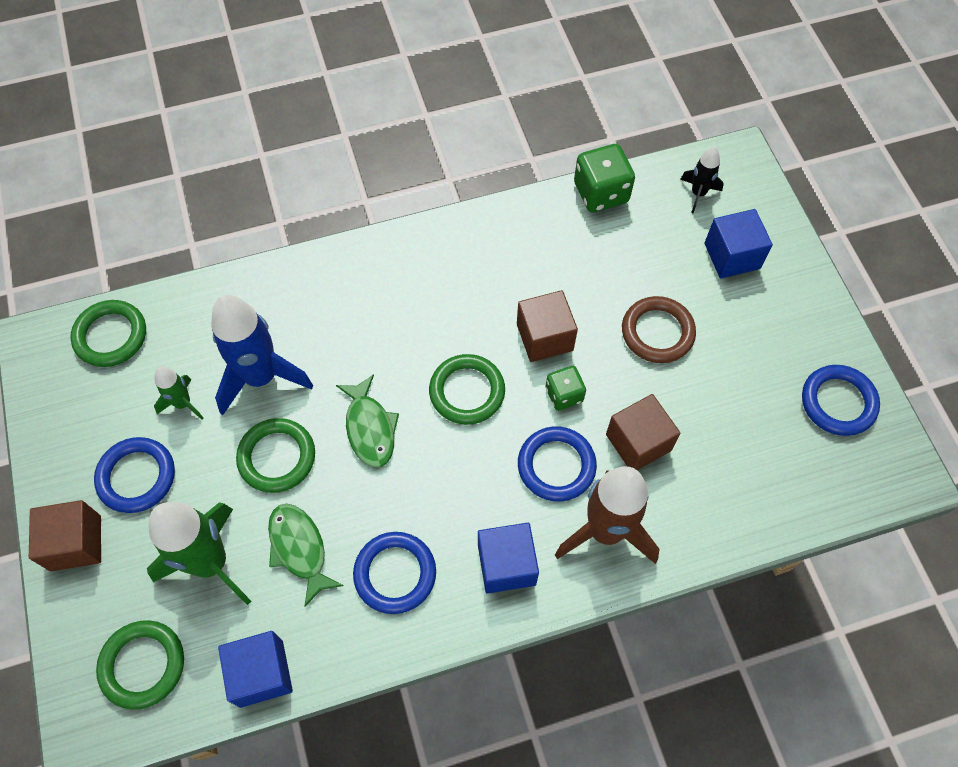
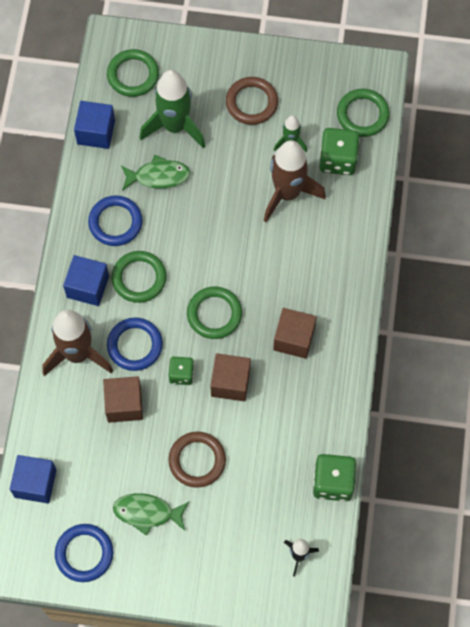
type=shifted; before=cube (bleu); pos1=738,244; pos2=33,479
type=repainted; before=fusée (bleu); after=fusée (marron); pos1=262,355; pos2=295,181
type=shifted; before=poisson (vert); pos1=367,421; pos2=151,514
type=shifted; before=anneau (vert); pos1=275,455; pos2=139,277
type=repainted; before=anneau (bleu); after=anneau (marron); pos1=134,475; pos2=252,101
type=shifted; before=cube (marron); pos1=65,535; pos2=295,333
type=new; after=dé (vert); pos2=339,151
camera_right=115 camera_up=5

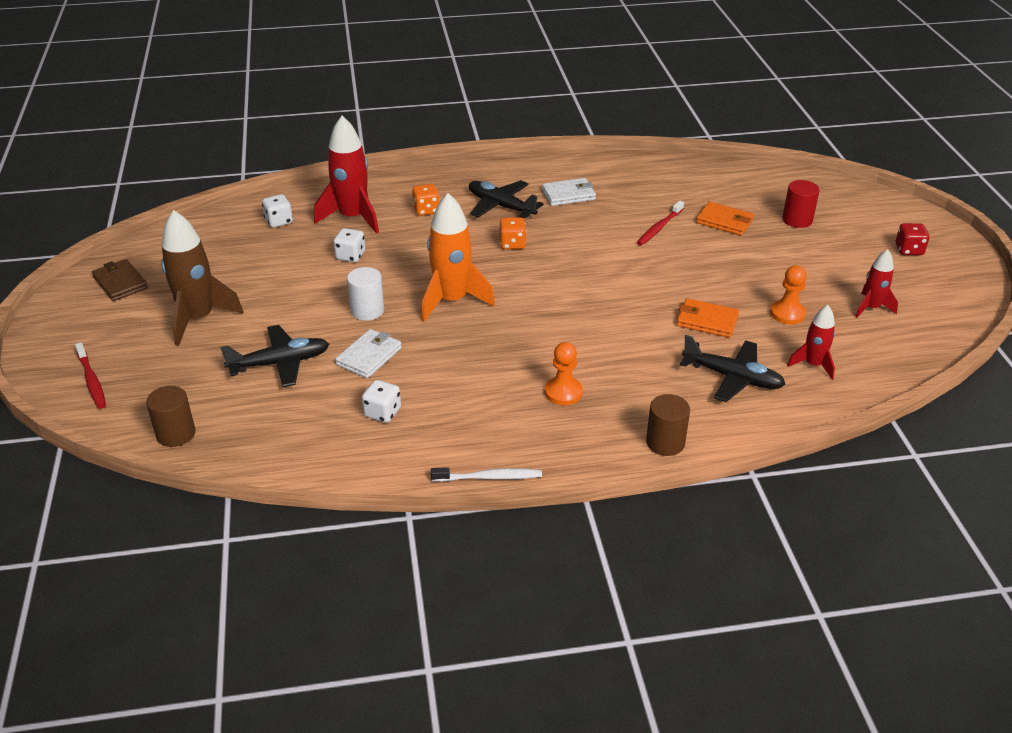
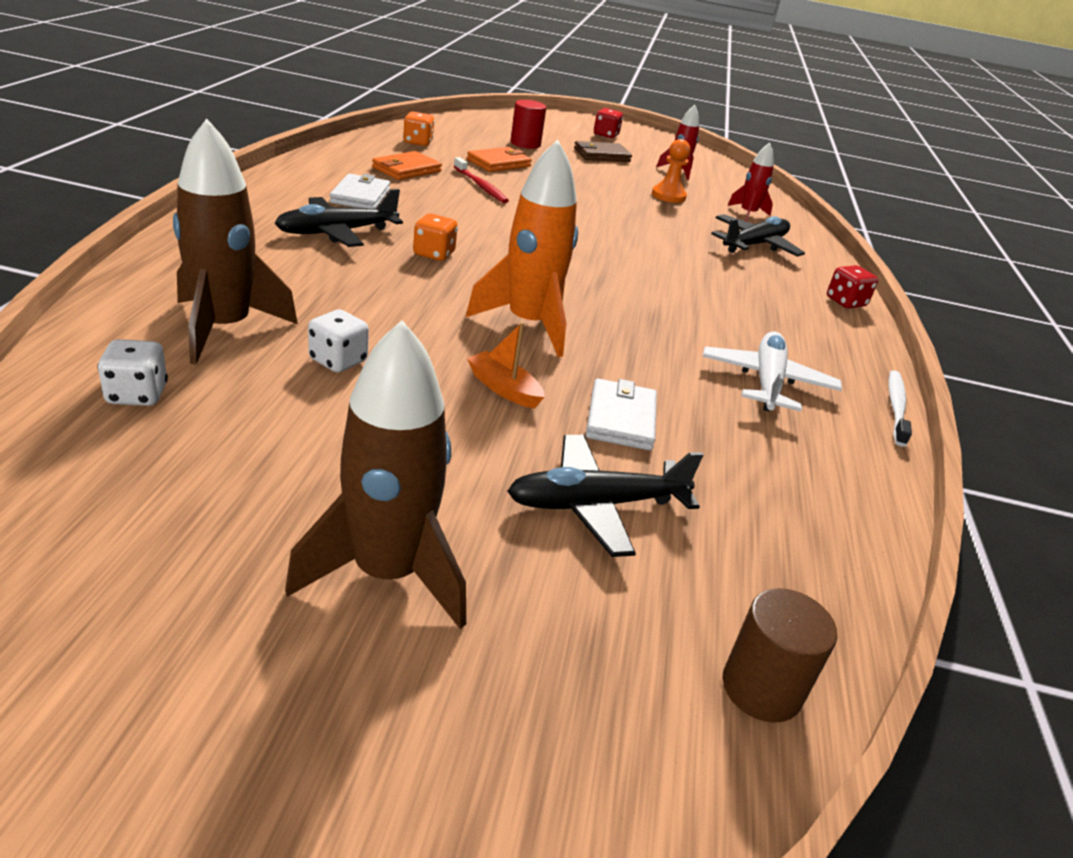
type=repainted; before=fusée (rouge); after=fusée (marron); pos1=346,175; pos2=235,242
type=shifted; before=dé (orange); pos1=426,200; pos2=419,129
type=shifted; before=portefeuille (marron); pos1=120,280; pos2=603,151
type=swapped; before=cylindre (blanc); after=bateau (orange); pos1=365,294; pos2=505,365
type=shifted; before=portefeuille (orange); pos1=707,318; pos2=407,165
type=rotated; before=avion (noir); pos1=274,356; pos2=605,496; turn=-105
type=rotated; before=portefeuille (blanc); pos1=368,353; pos2=621,414; turn=45
type=gone; before=brosse à dents (rouge); pos1=90,375
type=gone; before=pion (orange); pos1=564,373
type=gone; before=dé (blanc); pos1=381,401
type=swapped; before=cylindre (marron); after=dé (rouge); pos1=668,425; pos2=852,287
type=new; after=avion (blanc); pos2=772,371
camera_right=-75 camera_up=-5

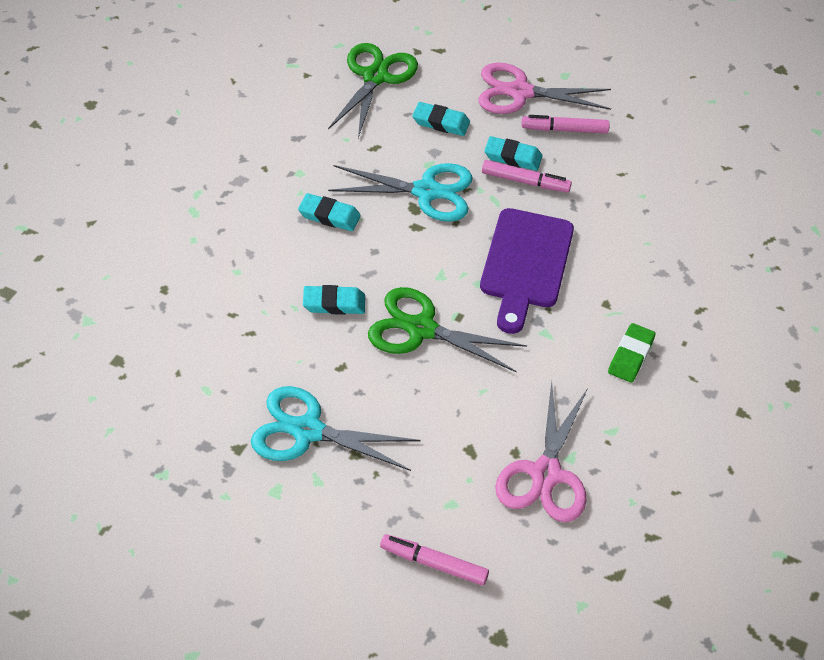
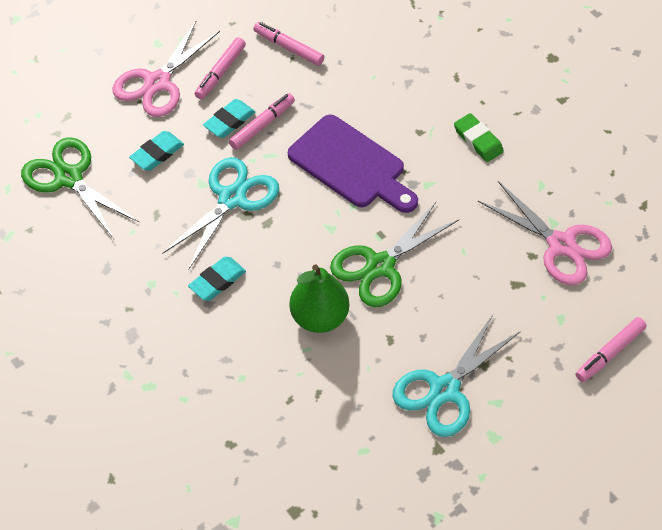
type=swapped; before=gomme (turquoise); after=poire (vert); pos1=334,300; pos2=319,298
type=new; after=feutre (rose); pos2=288,44
camera_right=-60 camera_up=5

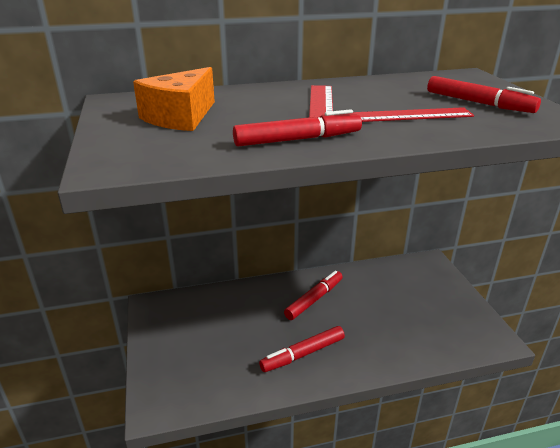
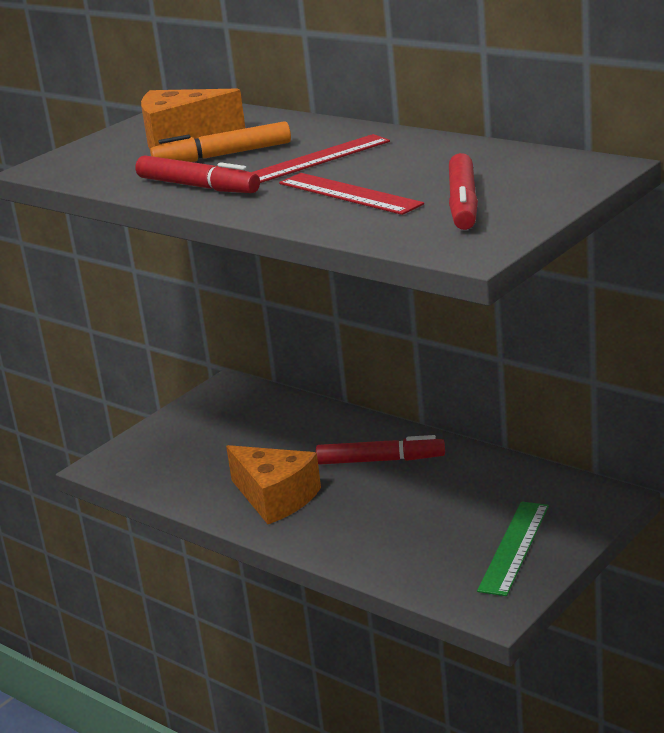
type=swapped; before=feutre (rouge); after=fromage (orange); pos1=302,349; pos2=273,484
type=new; after=feutre (orange); pos2=220,141
type=new; after=règle (vert); pos2=513,548
camera_right=55 camera_up=-5

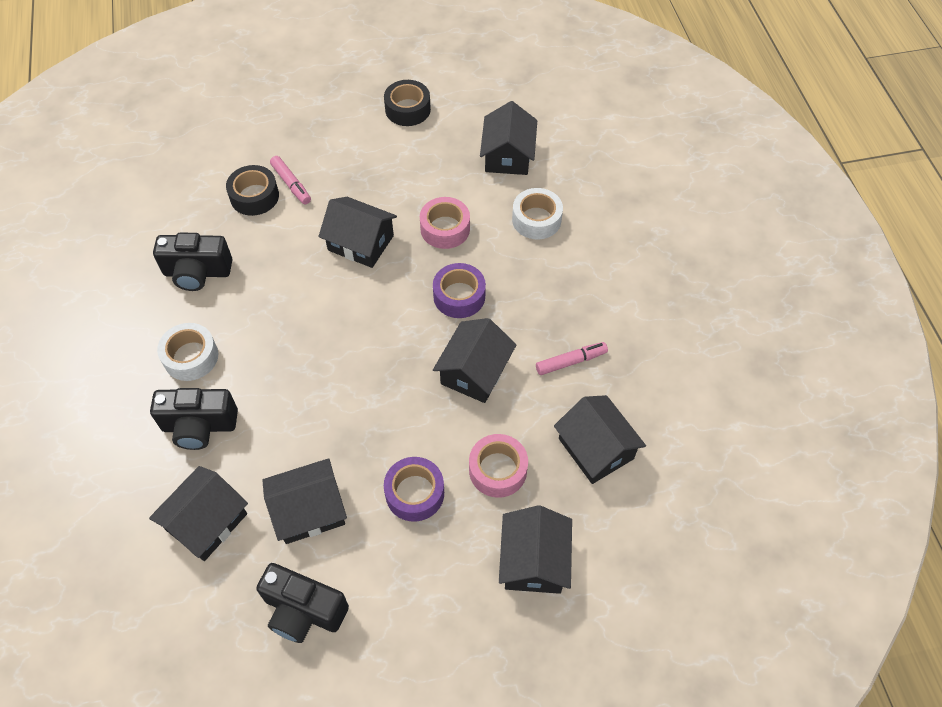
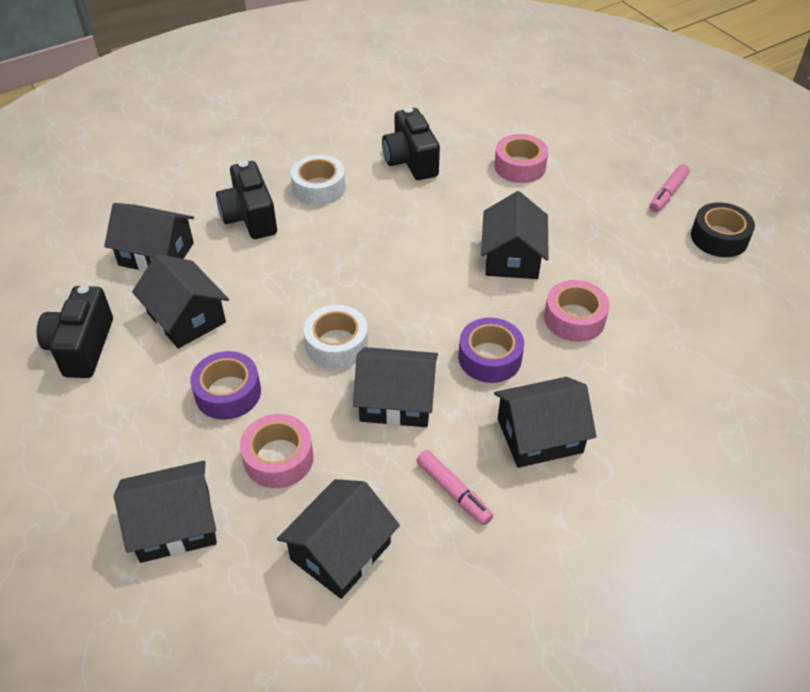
type=shifted; before=maison (noir); pos1=508,138; pos2=545,422
type=shifted; before=feutre (rose); pos1=290,180; pos2=669,188
type=repainted; before=ruban adhésif (noir); after=ruban adhésif (rose); pos1=252,190; pos2=521,158
type=shifted; before=ruban adhésif (blanc); pos1=537,213; pos2=336,337
camera_right=70 camera_up=-10

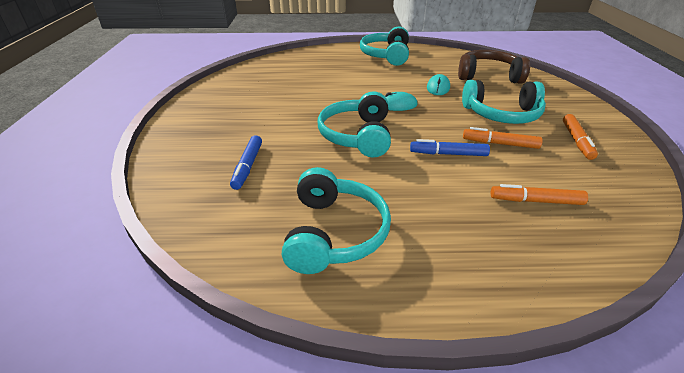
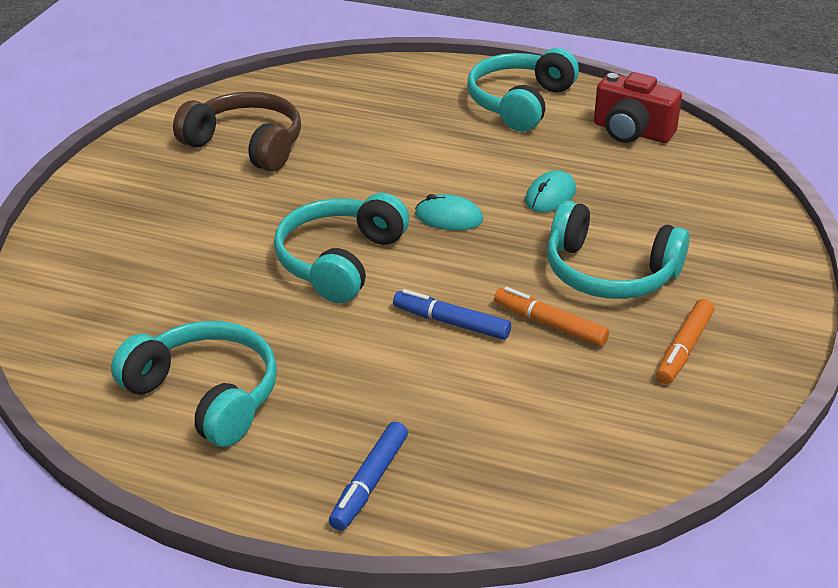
type=shifted; before=casque audio (marron); pos1=494,67; pos2=237,132
type=shifted; before=feutre (bleu); pos1=246,162; pos2=368,476
type=rotated; before=casque audio (turquoise); pos1=336,220; pos2=194,384; turn=-75
type=gone; before=feutre (orange); pos1=539,194
type=new; after=appareil photo (rouge); pos2=638,107
camera_right=20 camera_up=0

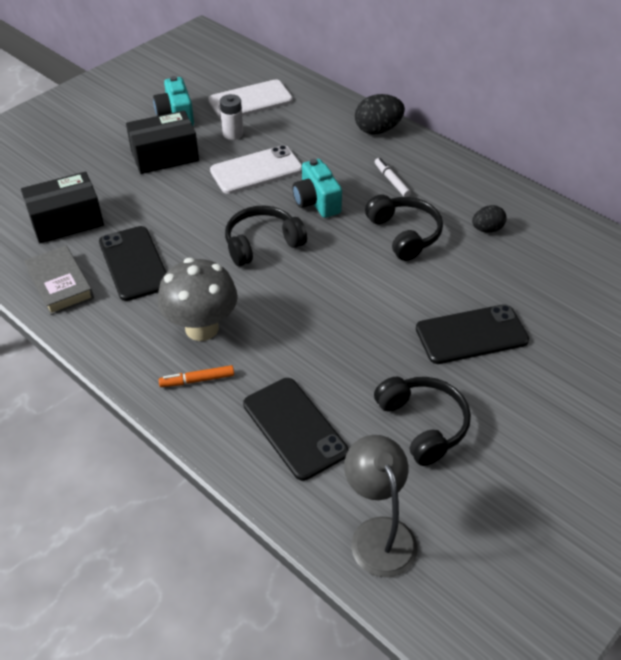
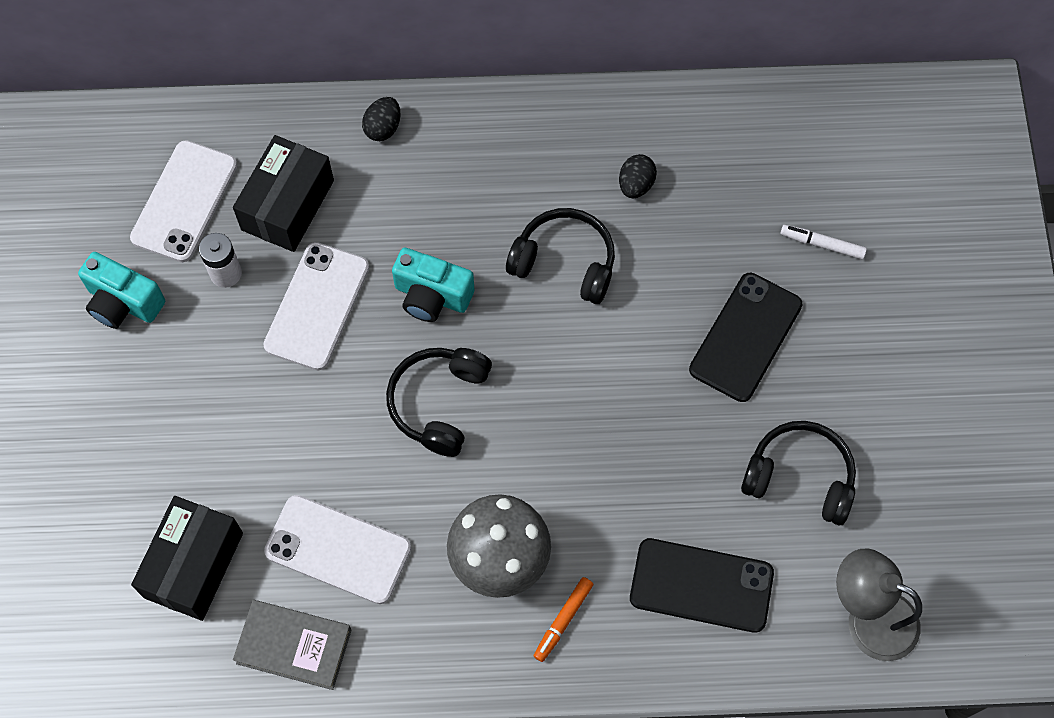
type=scaled; before=œuf (noir); pos1=380,114; pos2=381,119; scale=0.63
type=shifted; before=boîte (noir); pos1=162,142; pos2=283,193
type=shifted; before=feutre (blanc); pos1=393,177; pos2=823,242
type=repainted; before=téléphone (noir); after=téléphone (blanc); pos1=133,263; pos2=337,549
camera_right=-45 camera_up=20

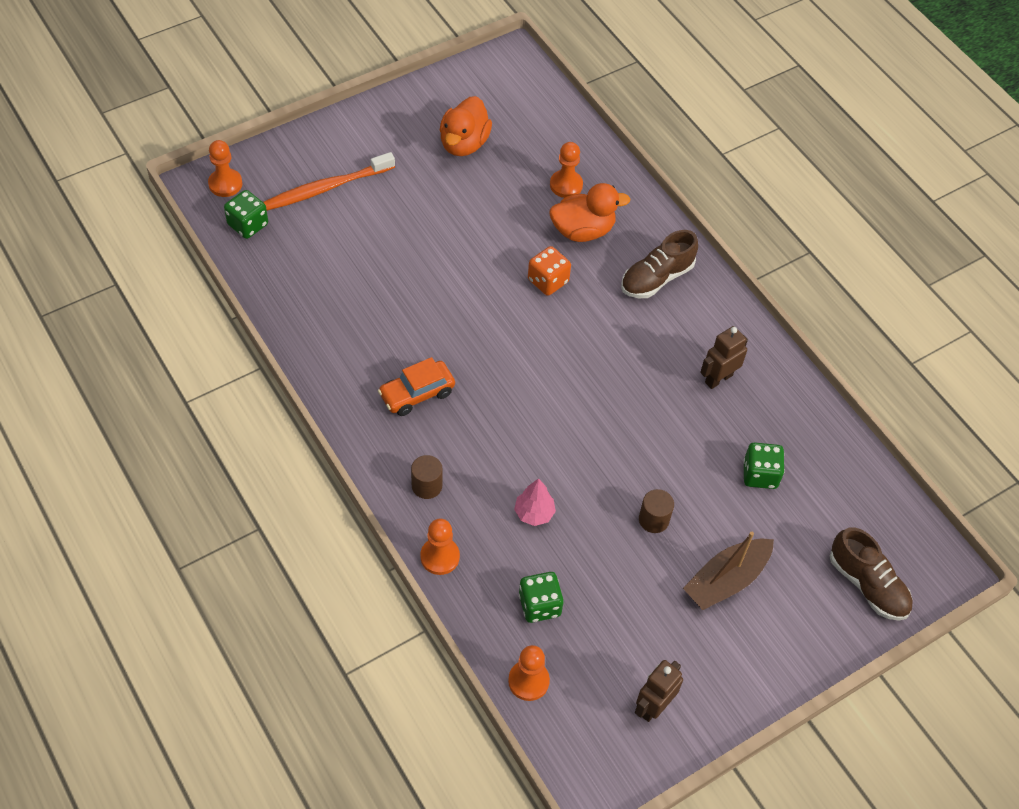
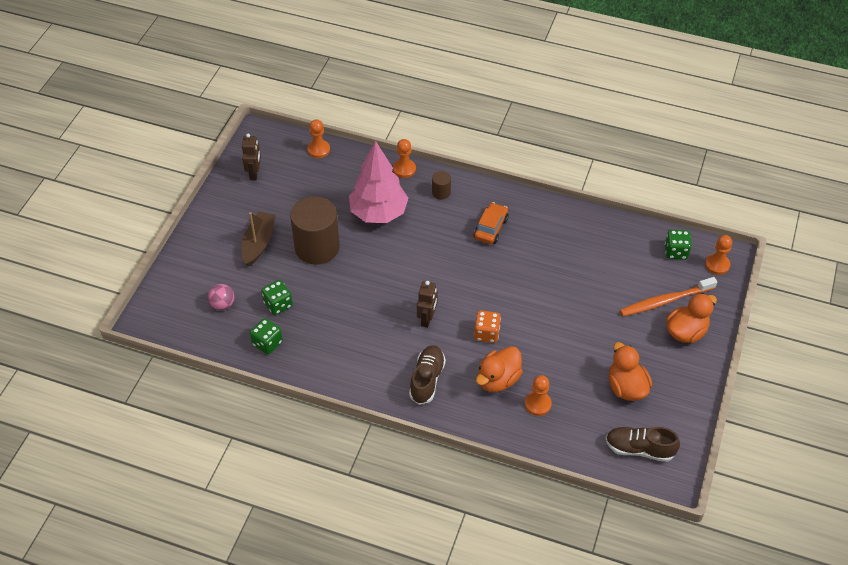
type=rotated; before=brosse à dents (orange); pos1=329,181; pos2=668,296; turn=-135
type=shifted; before=robot (marron); pos1=724,357; pos2=427,304
type=scaled; before=arbre (rose); pos1=535,502; pos2=378,182; scale=2.34
type=scaled; before=cylindre (marron); pos1=656,511; pos2=315,230; scale=2.31
type=shifted; before=chaussure (marron); pos1=871,574; pos2=643,444
type=shifted; before=dé (vert); pos1=541,597; pos2=266,336
type=new; after=balle (rose); pos2=221,297
type=new; after=canard (orange); pos2=691,318
camera_right=145 camera_up=-5

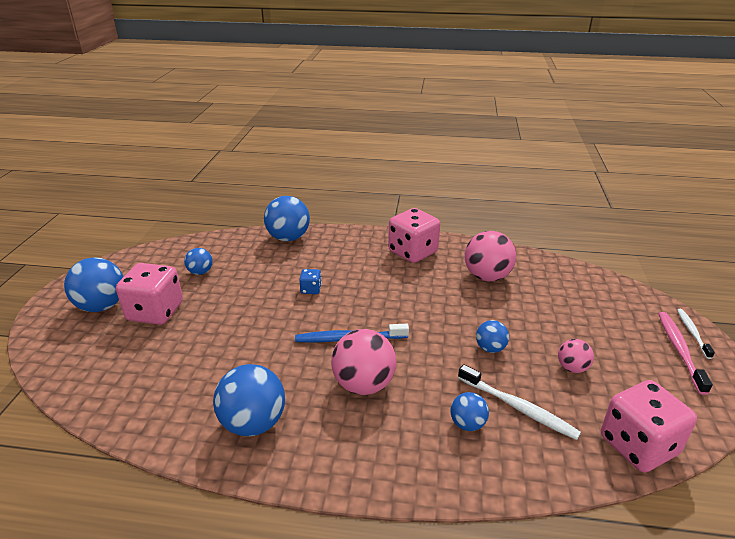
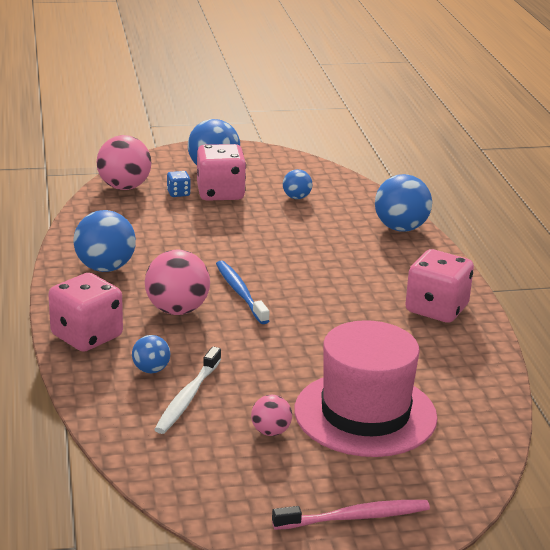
type=shifted; before=balle (rose); pos1=490,256; pos2=124,162
type=shifted; before=dé (bleu); pos1=310,281; pos2=179,184
type=gone; before=brosse à dents (blanc); pos1=696,334
type=gone; before=balle (bleu); pos1=492,336
type=shifted; before=dé (rose); pos1=649,426; pos2=85,312
type=new; after=chapeau (rose); pos2=366,388
camera_right=70 camera_up=-5

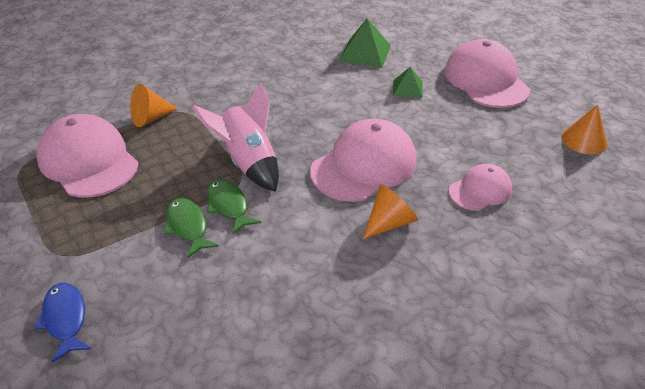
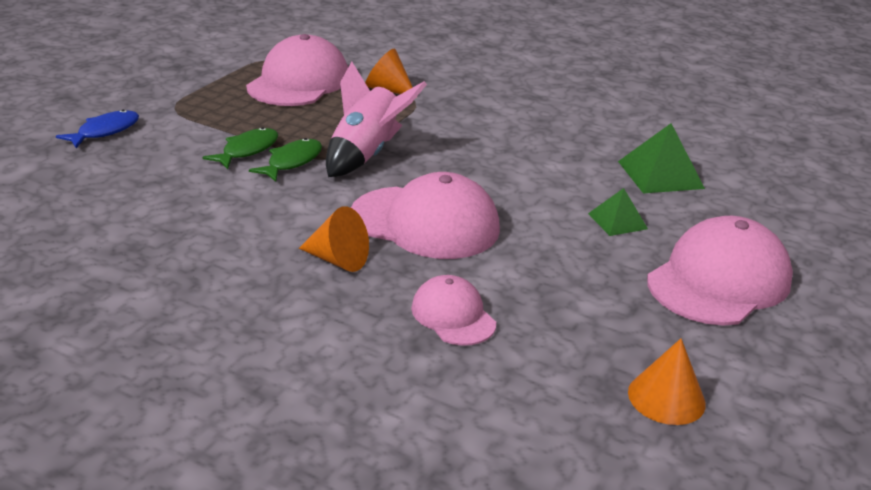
type=rotated; before=casquette (rose); pos1=480,187; pos2=453,310; turn=-150
camera_right=60 camera_up=-10

